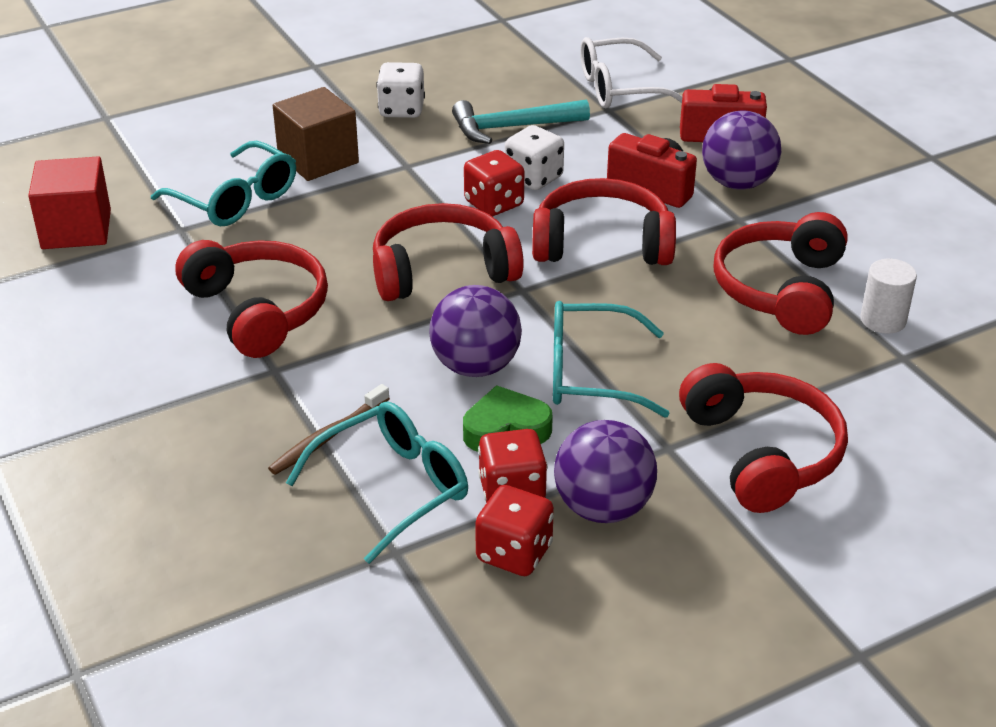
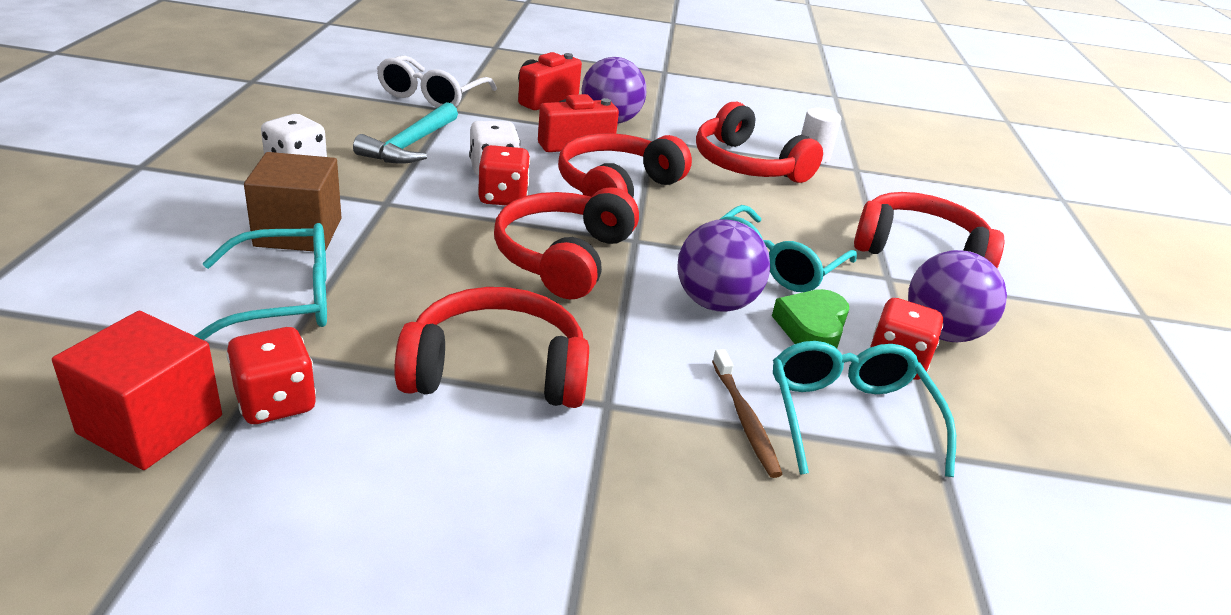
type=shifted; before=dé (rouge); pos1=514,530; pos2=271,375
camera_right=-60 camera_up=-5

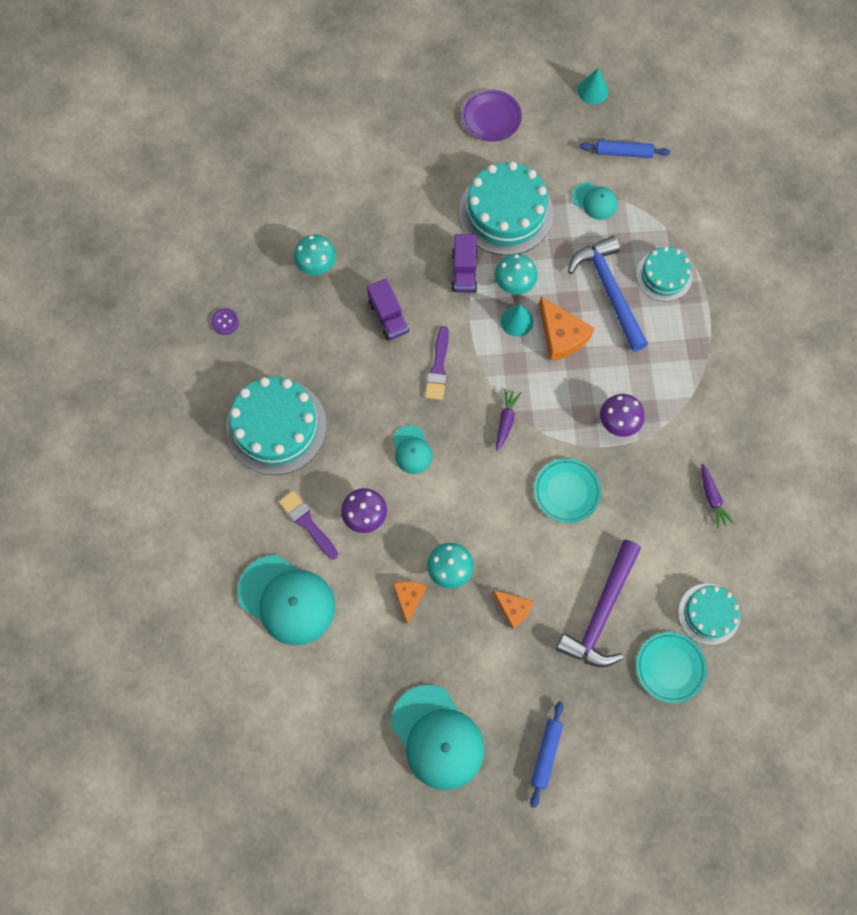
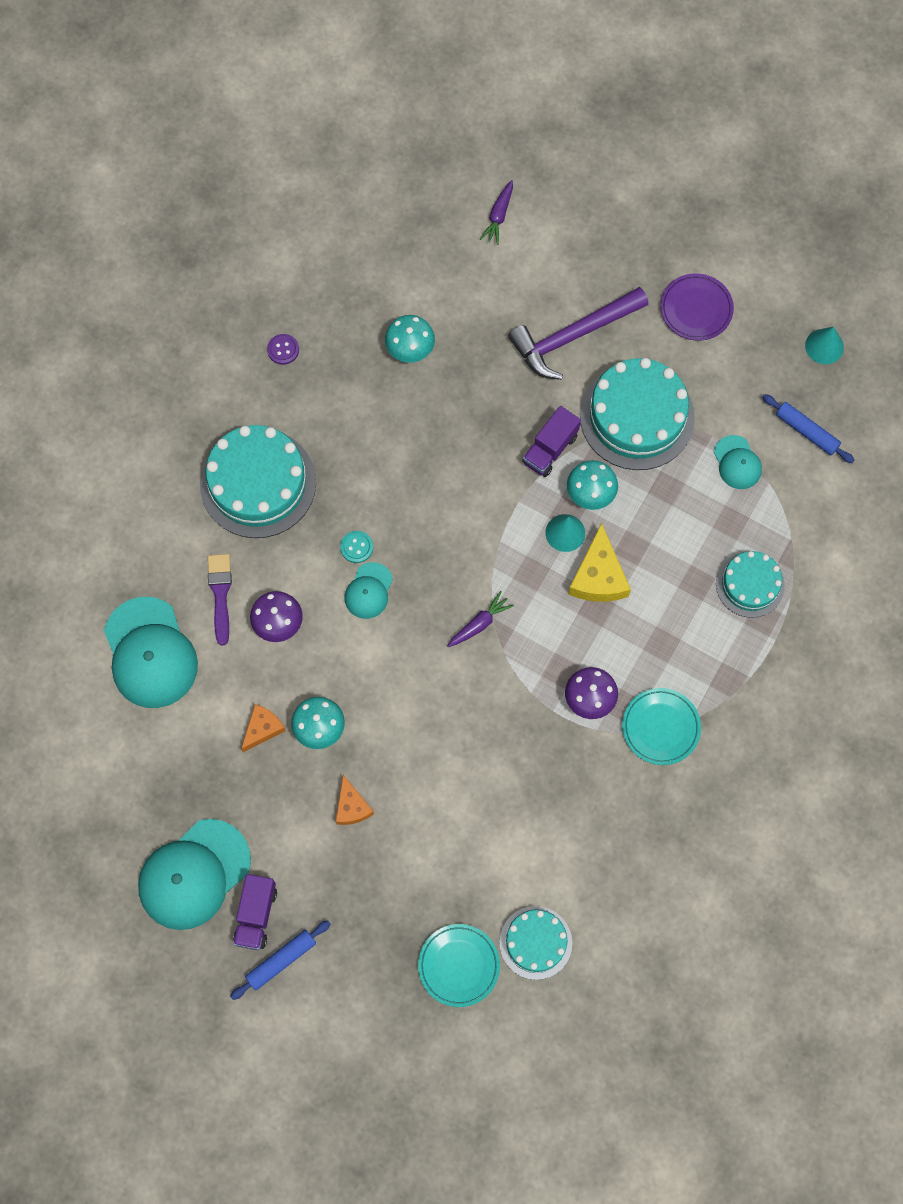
type=gone; before=marteau (bleu); pos1=608,294
type=shifted; before=camion (violet); pos1=388,310; pos2=255,912
type=repainted; before=fromage (orange); after=fromage (jaune); pos1=566,328; pos2=599,562
type=gone; before=pinceau (violet); pos1=437,363
type=shifted; before=assiette (turquoise); pos1=567,491; pos2=661,726
type=shifted; before=carotte (violet); pos1=717,496; pos2=496,212
type=shifted; before=marteau (violet); pos1=598,603; pos2=578,333
type=rotated; before=casquette (turquoise); pos1=438,737; pos2=194,874; turn=45
type=new; after=bouton (turquoise); pos2=356,547
camera_right=35 camera_up=0

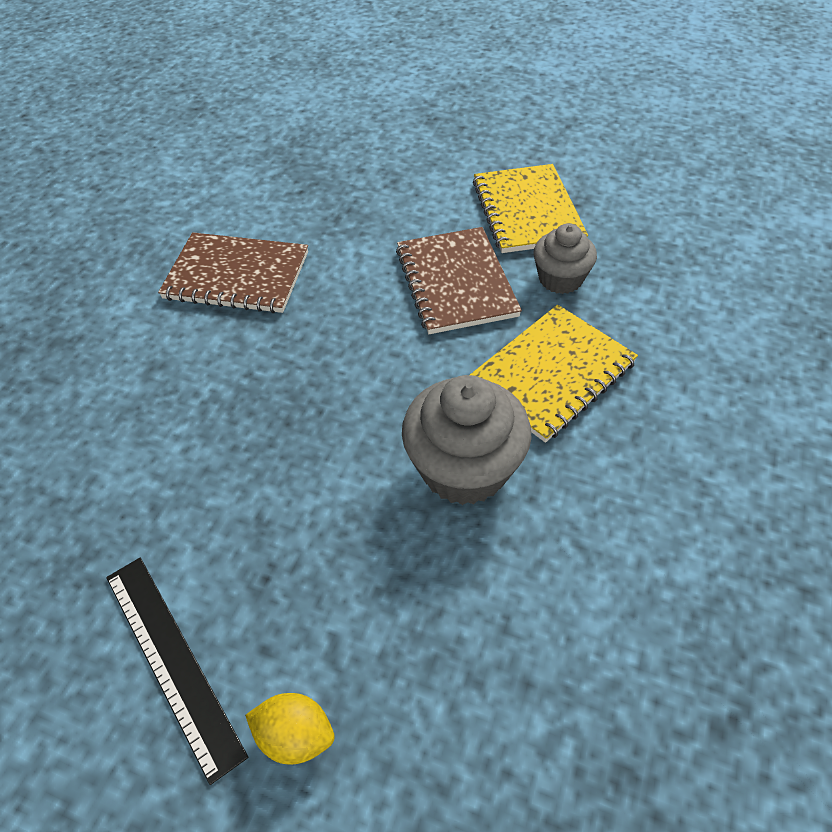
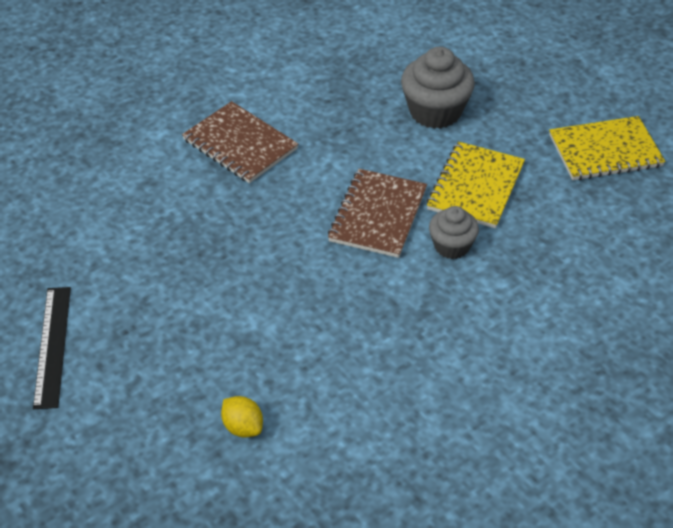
type=shifted; before=carnet (jaune); pos1=554,374; pos2=607,148
type=shifted; before=muffin (gris); pos1=467,440; pos2=438,88
type=shifted; before=citron (jaune); pos1=290,729; pos2=242,417
camera_right=30 camera_up=-5

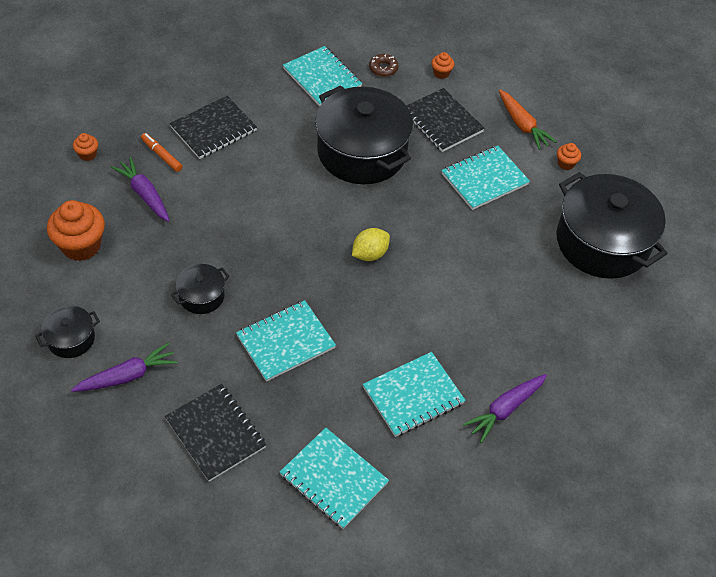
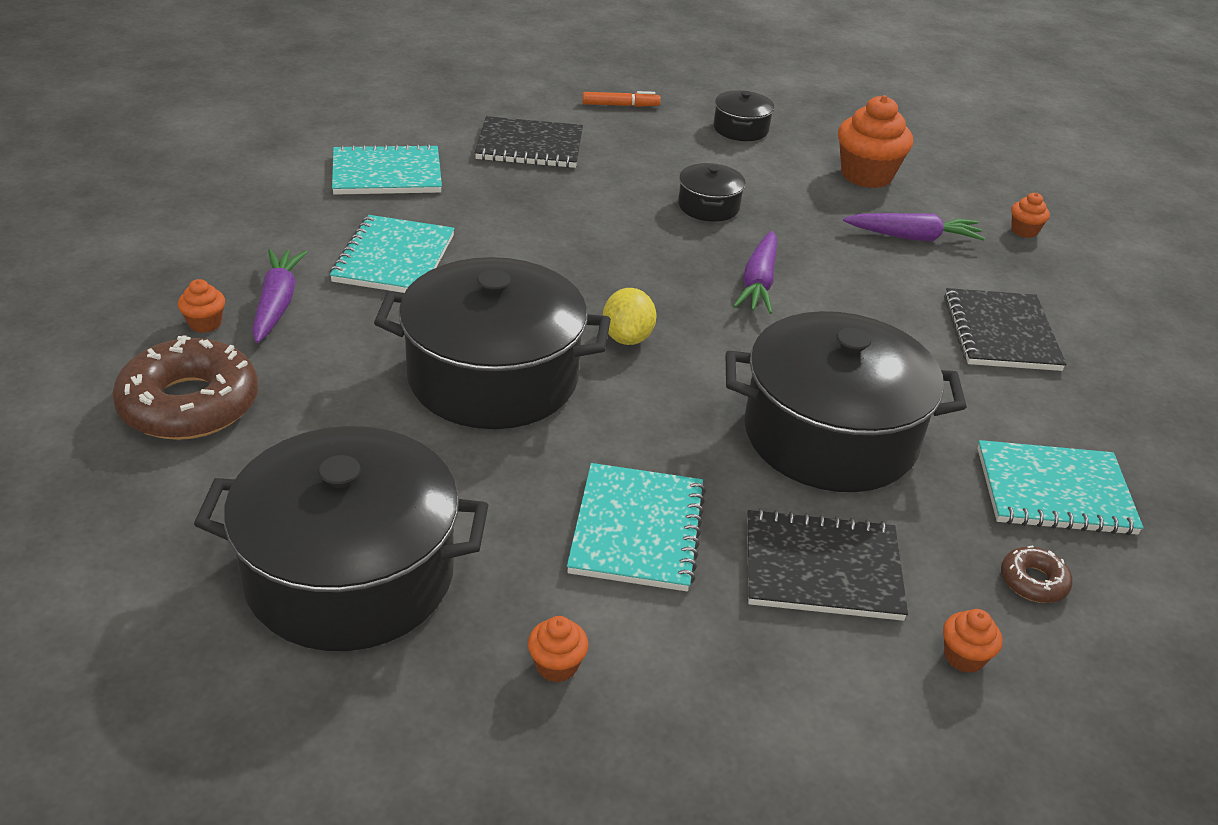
type=gone; before=carotte (orange); pos1=528,119
type=shifted; before=feutre (orange); pos1=162,152; pos2=621,99
type=gone; before=carnet (turquoise); pos1=286,341
type=shifted; before=carotte (violet); pos1=124,367; pos2=755,272
type=new; after=marmite (noir); pos2=492,343
type=new; after=muffin (orange); pos2=201,306
type=new; after=beignet (marron); pos2=185,388
camera_right=130 camera_up=-15

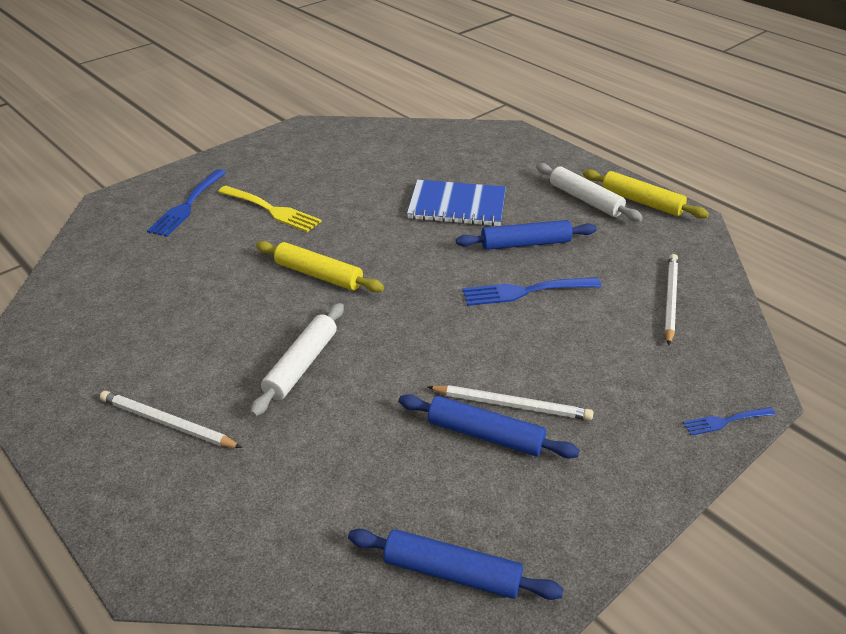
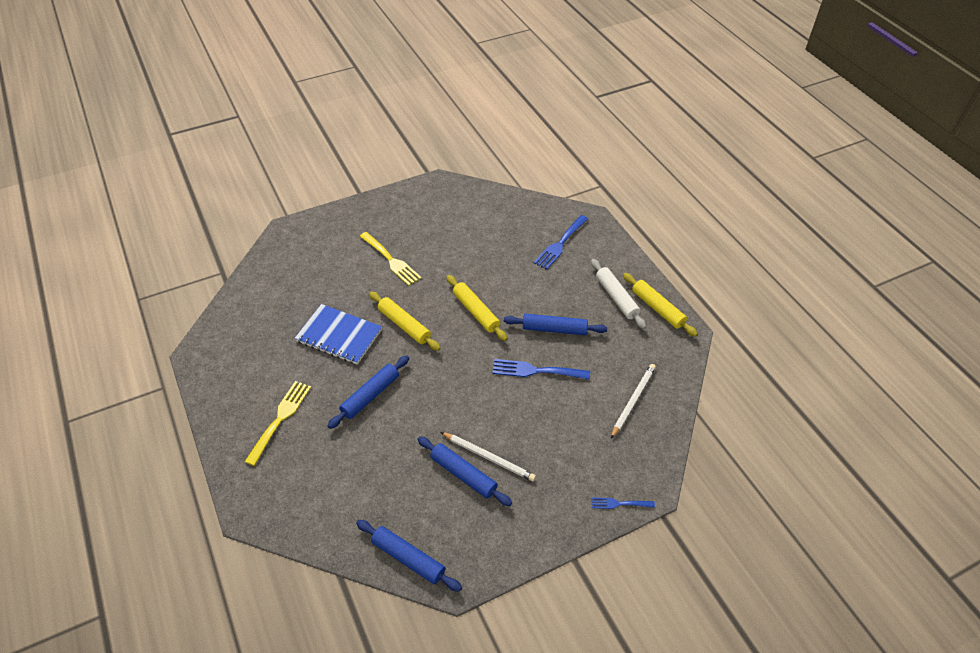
type=shifted; before=fourchette (bleu); pos1=187,203; pos2=561,242
type=shifted; before=carnet (bleu); pos1=456,203; pos2=338,334
type=repainted; before=rouleau à pâtisserie (blanc); after=rouleau à pâtisserie (bleu); pos1=297,360; pos2=368,392
type=swapped; before=crayon (blanc); after=fourchette (jaune); pos1=171,419; pos2=278,423
type=new; after=rouleau à pâtisserie (jaune); pos2=477,308
camera_right=15 camera_up=10

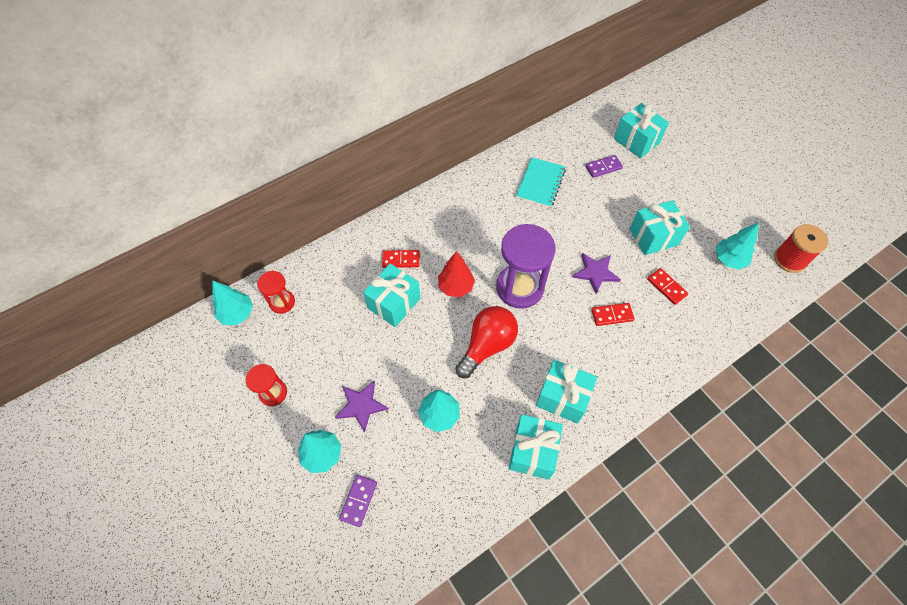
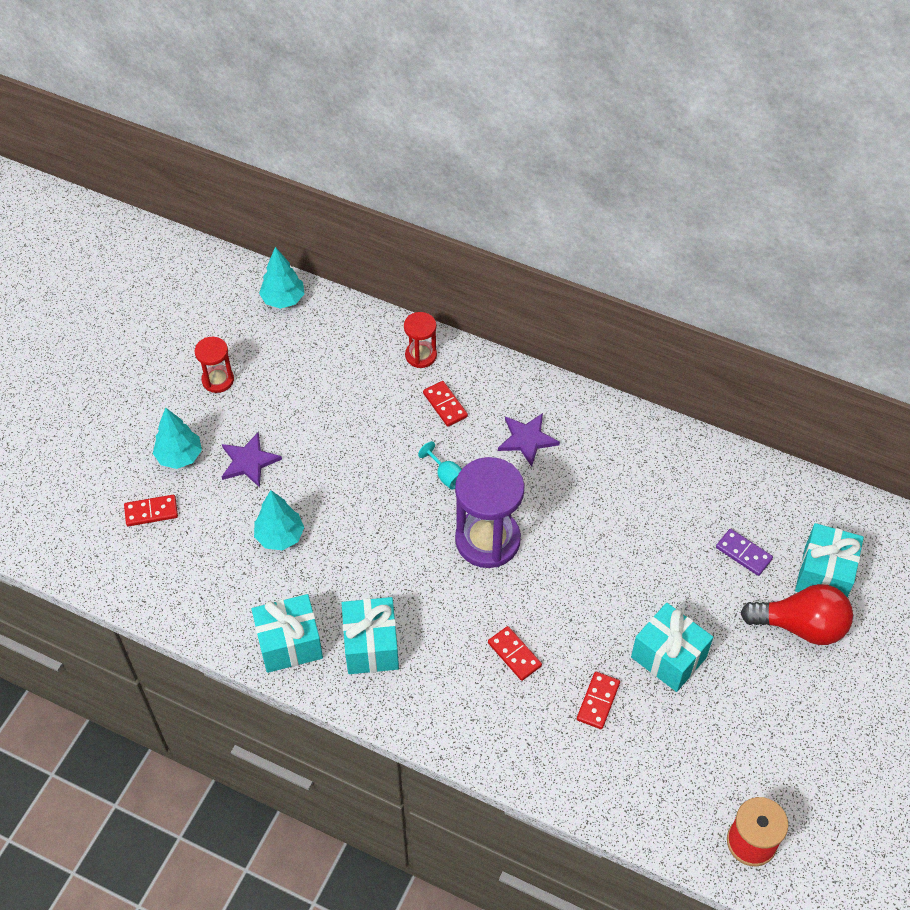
type=gone; before=carnet (turquoise); pos1=541,182
type=gone; before=arbre (turquoise); pos1=737,246
type=swapped; before=arbre (rouge); after=verre à pied (turquoise); pos1=456,274; pos2=440,465
type=shifted; before=étoile (violet); pos1=596,273; pos2=529,440
type=gone; before=cadeau (turquoise); pos1=391,295
type=shifted; before=sablier (rouge); pos1=276,292; pos2=420,340
type=shifted; before=ampoule (rouge); pos1=486,342; pos2=796,614
type=repainted; before=domino (violet); after=domino (rouge); pos1=358,501; pos2=151,510
camera_right=60 camera_up=-5

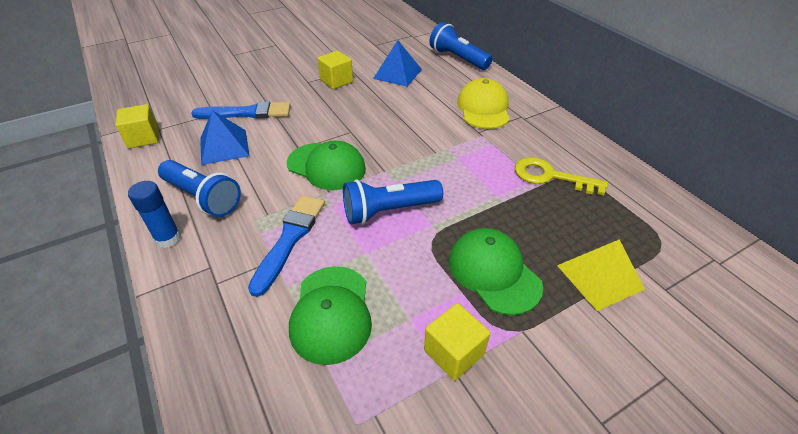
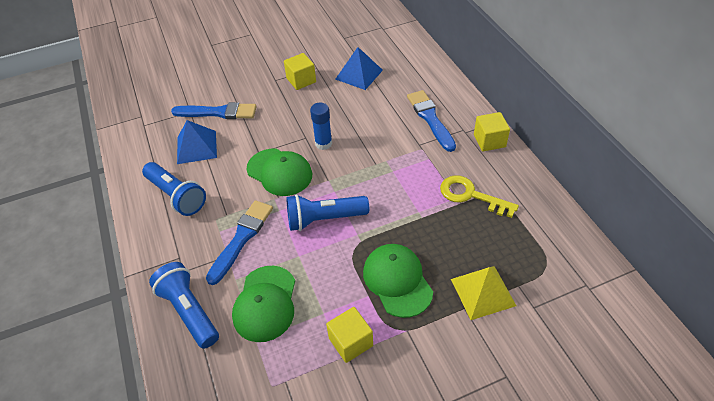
type=shifted; before=lampe de poche (bleu); pos1=461,46; pos2=184,305
type=swapped; before=casquette (jaune); after=pinceau (bleu); pos1=483,103; pos2=431,121
type=shifted; before=cube (jaune); pos1=137,126; pos2=492,131
type=shifted; before=bâton de colle (bleu); pos1=154,214; pos2=321,126
camera_right=10 camera_up=5

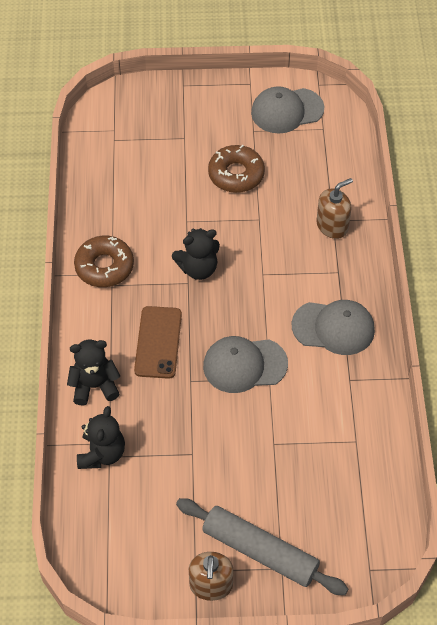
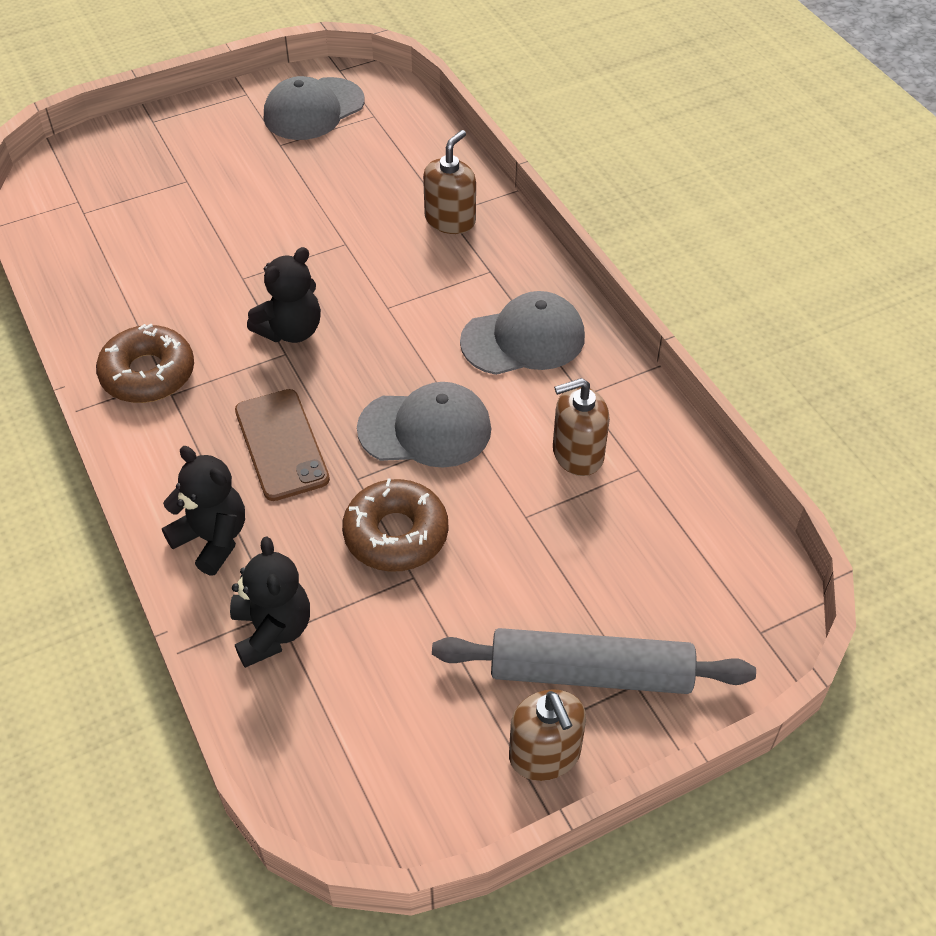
type=shifted; before=beignet (marron); pos1=236,169; pos2=395,525
type=rotated; before=casquette (gris); pos1=245,364; pos2=424,425; turn=-150
type=rotated; before=ours en peluche (noir); pos1=93,373; pos2=203,511; turn=75
type=new; after=distributeur de savon (marron); pos2=581,427
camera_right=-25 camera_up=-5

